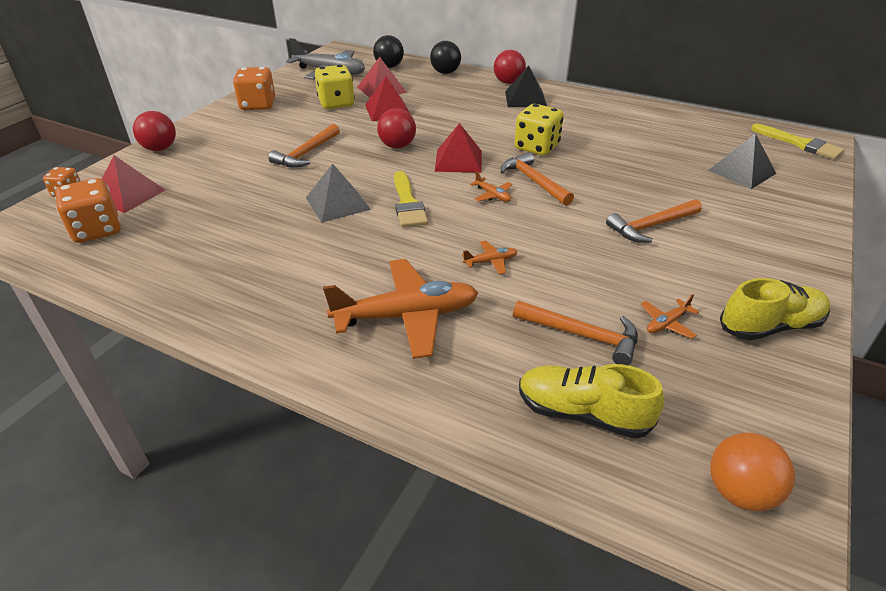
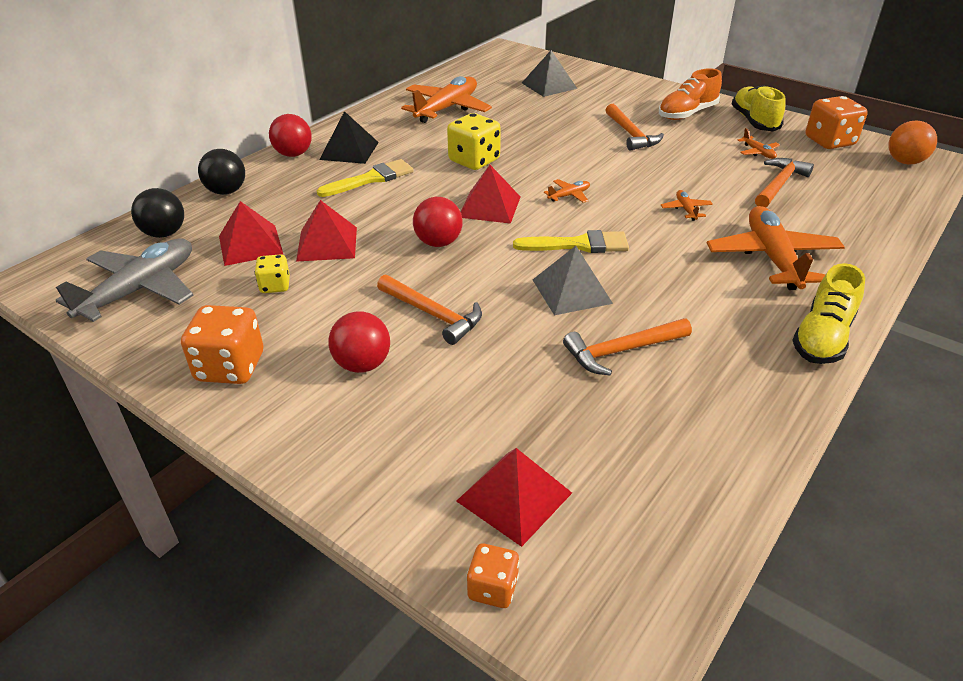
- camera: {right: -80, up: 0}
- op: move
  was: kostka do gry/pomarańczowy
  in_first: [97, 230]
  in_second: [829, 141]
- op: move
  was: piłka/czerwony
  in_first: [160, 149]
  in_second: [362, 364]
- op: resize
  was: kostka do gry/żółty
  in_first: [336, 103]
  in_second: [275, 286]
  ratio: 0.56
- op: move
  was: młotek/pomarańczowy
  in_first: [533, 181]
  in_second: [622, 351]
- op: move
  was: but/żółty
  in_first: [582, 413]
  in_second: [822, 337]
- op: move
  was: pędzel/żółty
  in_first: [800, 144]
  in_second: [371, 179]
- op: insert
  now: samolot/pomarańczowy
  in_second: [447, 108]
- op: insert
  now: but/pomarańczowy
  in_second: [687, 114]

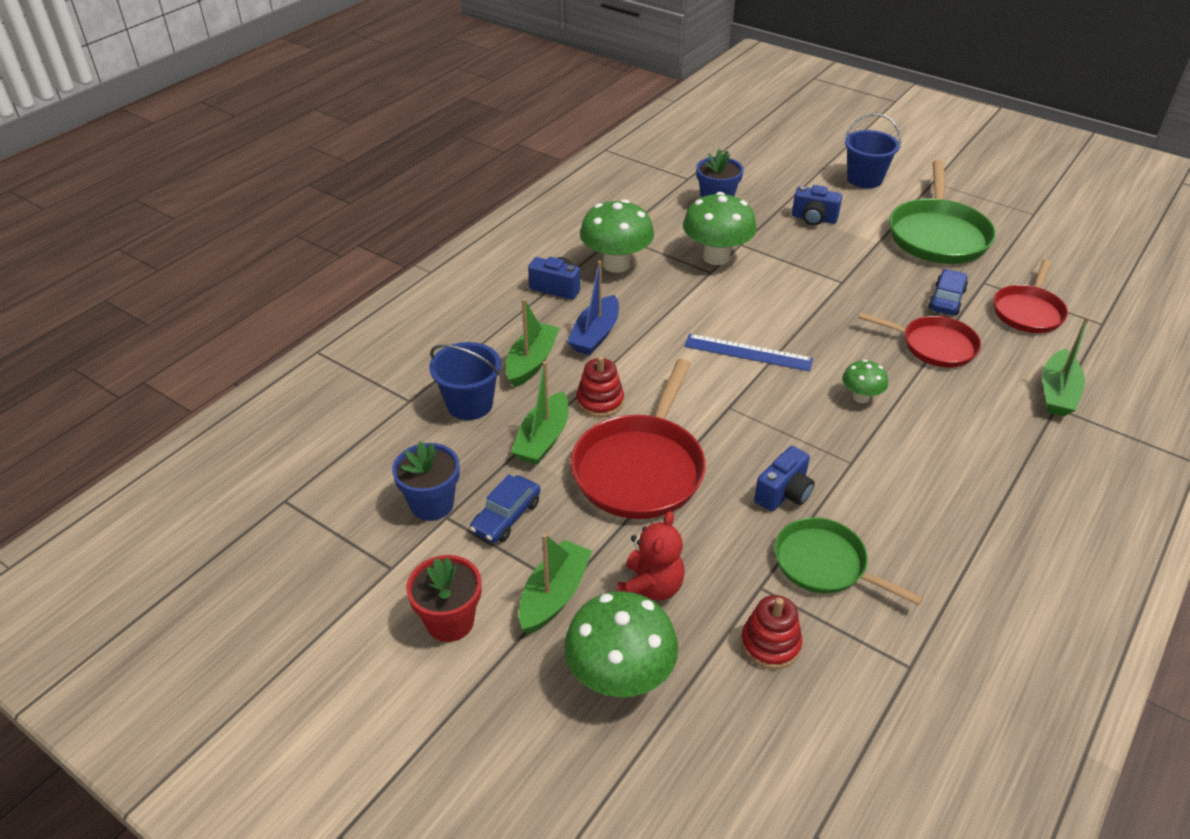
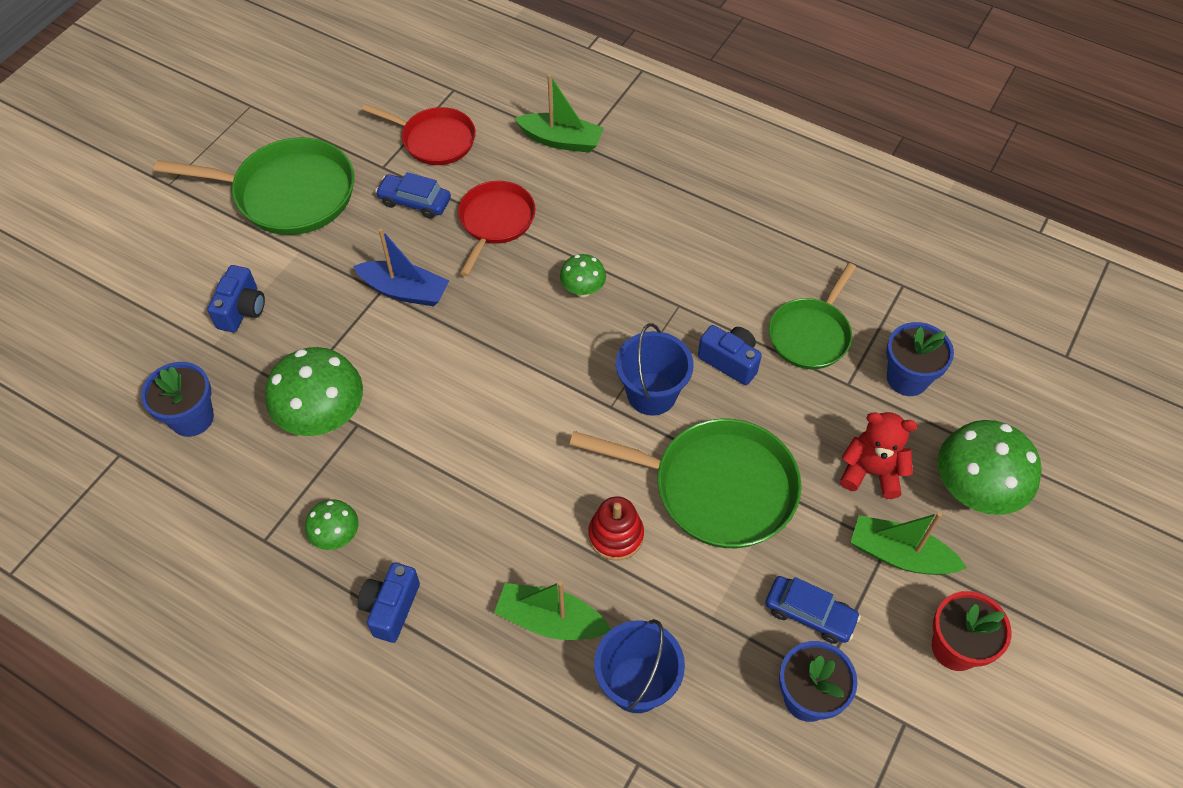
- camera: {right: -95, up: 15}
- op: delete
  was: łódka/zielony
  in_first: [543, 439]
- op: move
  was: łódka/niebieski
  in_first: [595, 335]
  in_second: [405, 291]
- op: recolor
  was: patelnia/czerwony
  now: patelnia/zielony
  in_first: [640, 469]
  in_second: [717, 487]
- op: resize
  was: grzyb/zielony
  in_first: [616, 264]
  in_second: [337, 536]
  ratio: 0.52
- op: delete
  was: linijka/niebieski
  in_first: [748, 352]
- op: replace
  was: zabawka nakładanka/czerwony
  now: doniczka/niebieski
  in_first: [770, 644]
  in_second: [907, 378]
- op: move
  was: wiadro/niebieski
  in_first: [864, 179]
  in_second: [651, 394]

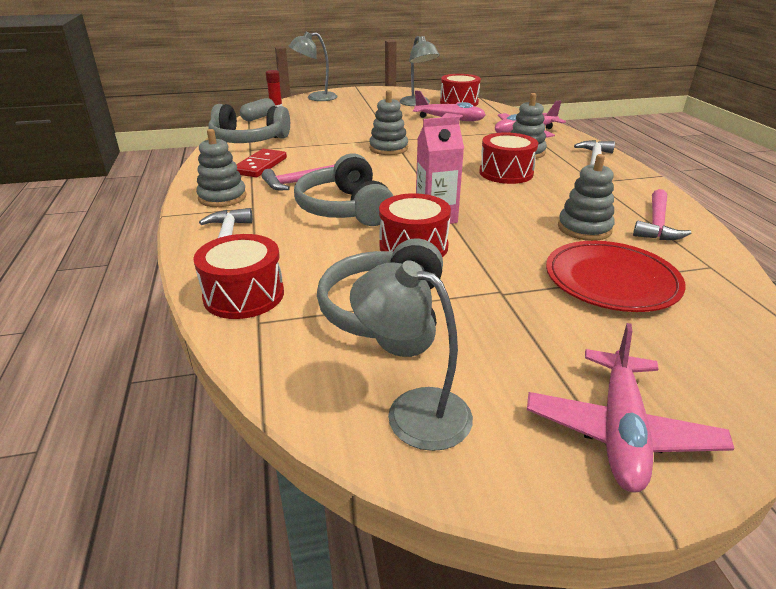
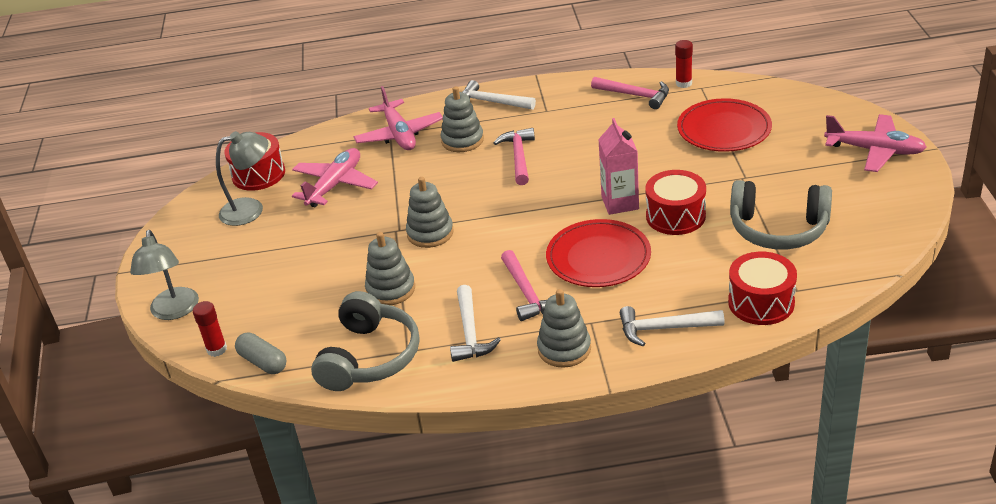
- camera: {right: -80, up: 5}
- op: replace
  was: kostka domina/czerwony
  now: młotek/biały
  in_first: [260, 166]
  in_second: [470, 332]
- op: replace
  was: słuchawki/szary
  now: talerz/czerwony
  in_first: [345, 209]
  in_second: [598, 257]
- op: delete
  was: lampka/szary
  in_first: [413, 411]
- op: replace
  was: bęben/czerwony
  now: młotek/różowy
  in_first: [506, 173]
  in_second: [518, 157]
- op: move
  was: zabawka nakładanka/szary
  in_first: [584, 228]
  in_second: [391, 289]
- op: insert
  now: klej w sztyfcie/czerwony
  in_second: [683, 83]

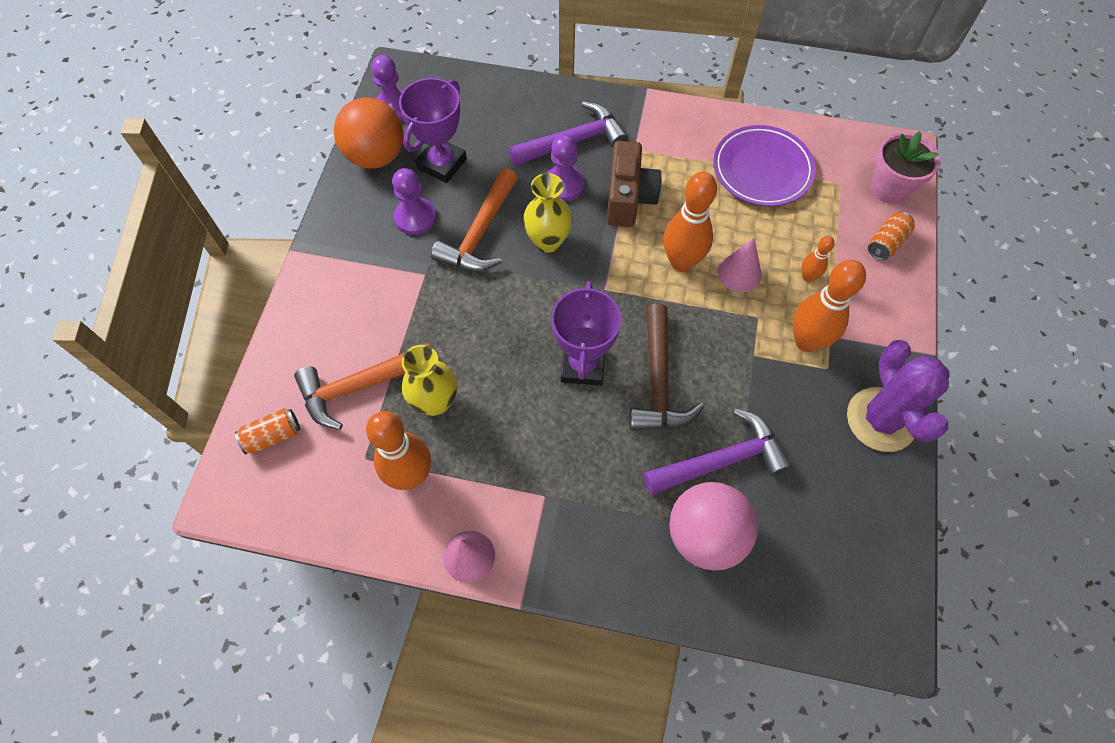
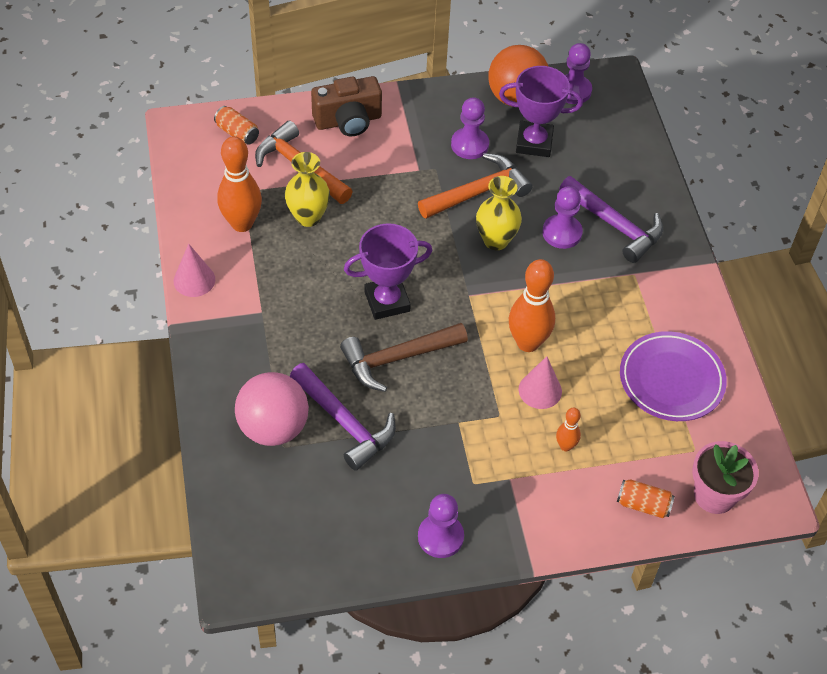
- camera: {right: 65, up: -10}
- op: rotate
  was: młotek/pomarańczowy
  in_first: [480, 233]
  in_second: [478, 192]
  clockwise: 150
- op: move
  was: aparat fotograficzny/brązowy
  in_first: [628, 198]
  in_second: [348, 121]
- op: delete
  was: kręgiel/pomarańczowy
  in_first: [806, 341]
- op: replace
  was: kaktus/fioletowy
  now: pionek/fioletowy
  in_first: [881, 419]
  in_second: [440, 537]

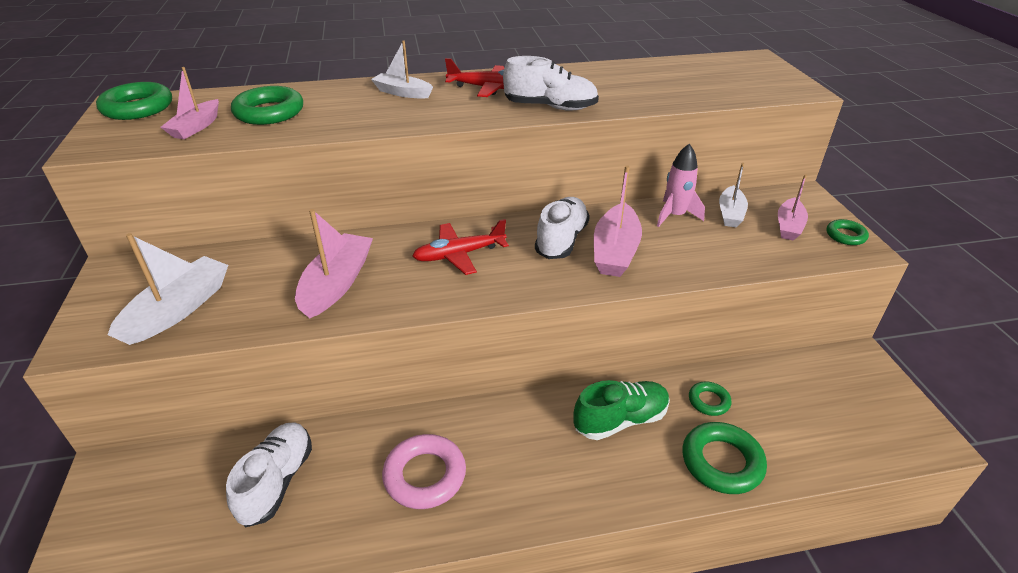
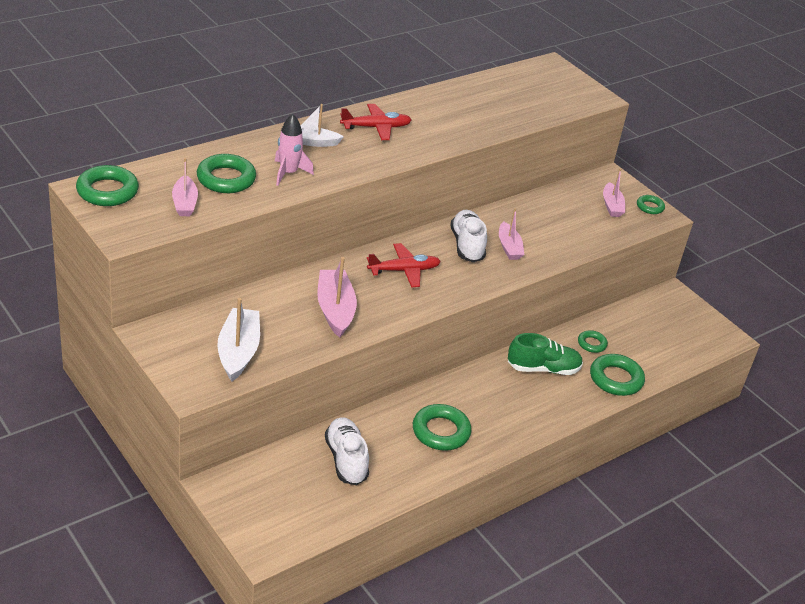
- camera: {right: -30, up: 0}
- op: recolor
  was: pierścień/różowy
  now: pierścień/zielony
  in_first: [425, 475]
  in_second: [441, 431]
- op: rotate
  was: samolot/czerwony
  in_first: [459, 255]
  in_second: [403, 270]
  clockwise: -150
- op: delete
  was: but/biały
  in_first: [550, 107]
- op: rotate
  was: but/zielony
  in_first: [620, 420]
  in_second: [543, 369]
  clockwise: 45
- op: resize
  was: łódka/różowy
  in_first: [615, 251]
  in_second: [509, 247]
  ratio: 0.64
- op: move
  was: rakieta/różowy
  in_first: [675, 216]
  in_second: [288, 173]
- op: delete
  was: łódka/biały
  in_first: [730, 213]

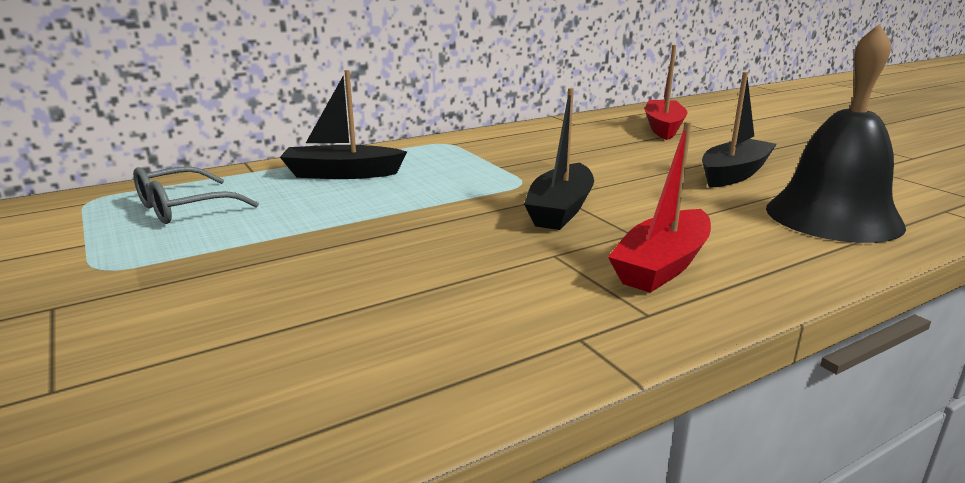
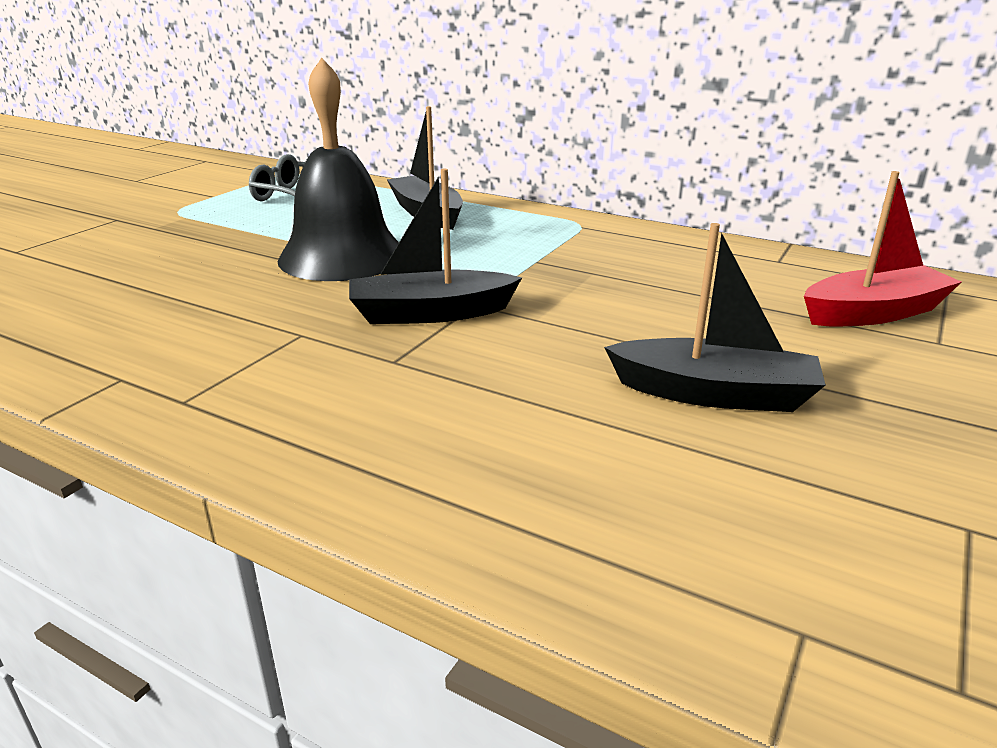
- camera: {right: 60, up: 5}
- op: delete
  was: łódka/czerwony
  in_first: [662, 265]
- op: move
  was: dzwonek/czarny
  in_first: [833, 216]
  in_second: [342, 256]

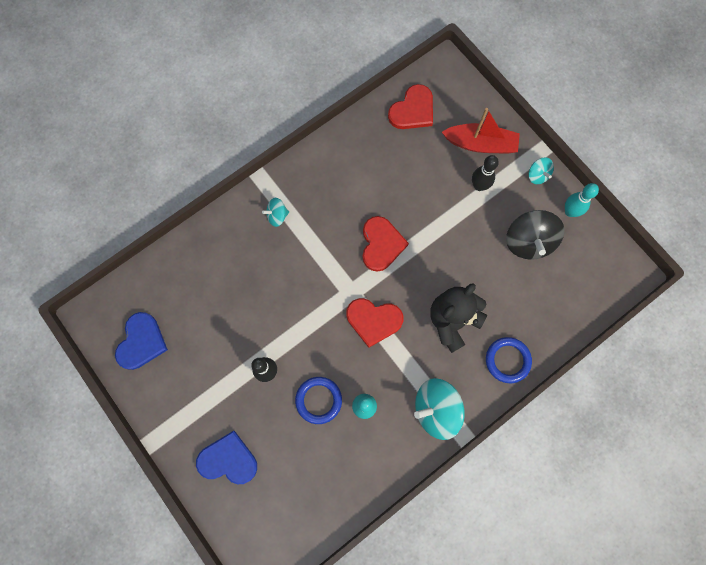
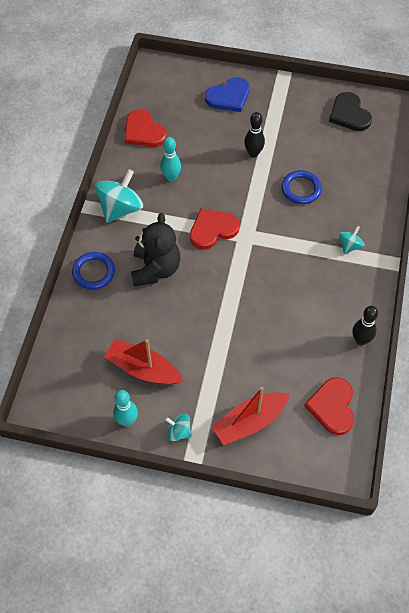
- camera: {right: 140, up: -15}
- op: recolor
  was: serce/niebieski
  now: serce/czarny
  in_first: [141, 342]
  in_second: [349, 114]
- op: move
  was: pierścień/niebieski
  in_first: [318, 400]
  in_second: [301, 189]
- op: move
  was: serce/czerwony
  in_first: [381, 244]
  in_second: [144, 131]
- op: move
  was: kręgiel/czarny
  in_first: [479, 186]
  in_second: [360, 340]
- op: replace
  was: bączek/czarny
  now: łódka/czerwony
  in_first: [528, 242]
  in_second: [143, 369]

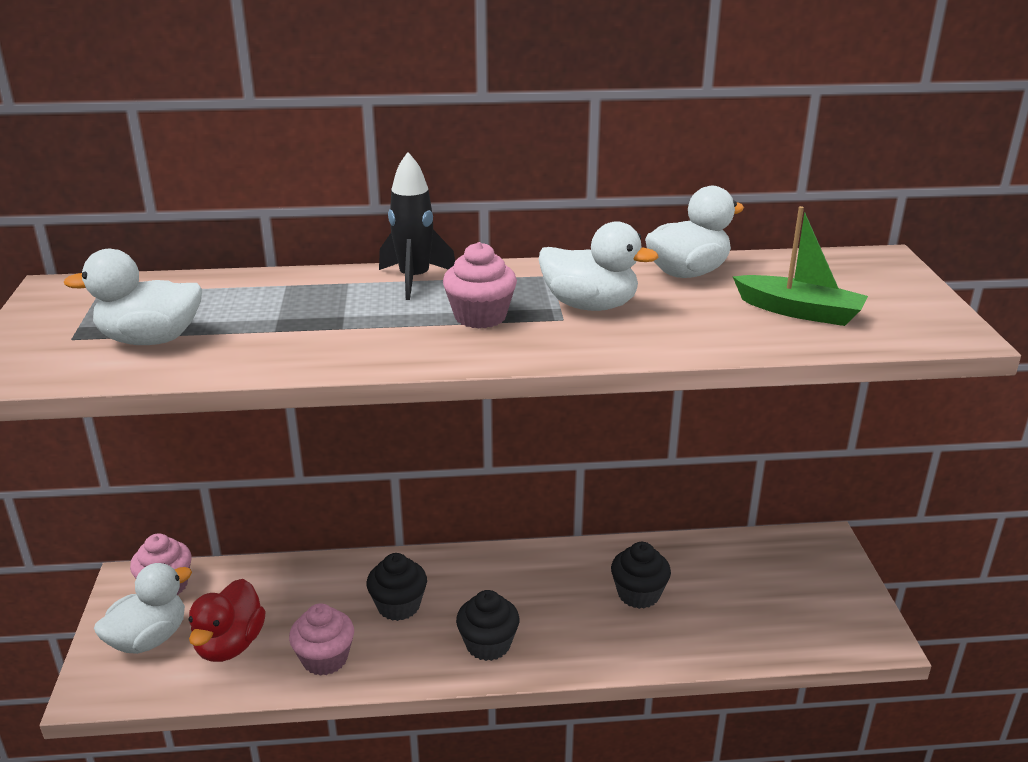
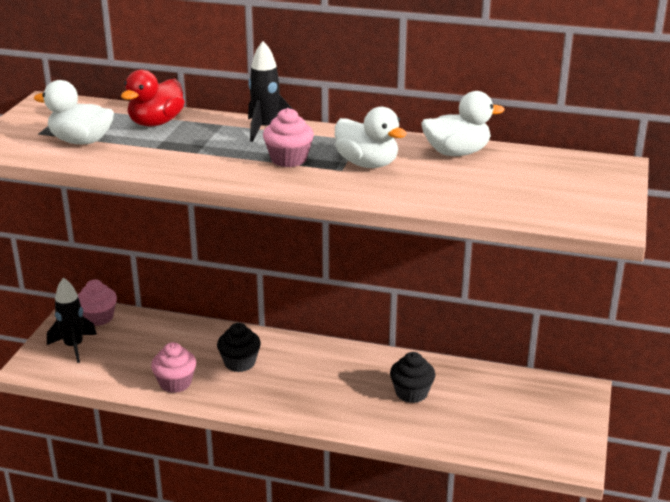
- camera: {right: 20, up: 0}
- op: replace
  was: kaczka/biały
  now: rakieta/czarny
  in_first: [149, 639]
  in_second: [74, 346]
- op: move
  was: kaczka/czerwony
  in_first: [230, 645]
  in_second: [156, 123]
- op: delete
  was: muffinka/czarny
  in_first: [488, 644]
- op: delete
  was: łódka/zielony
  in_first: [799, 311]

